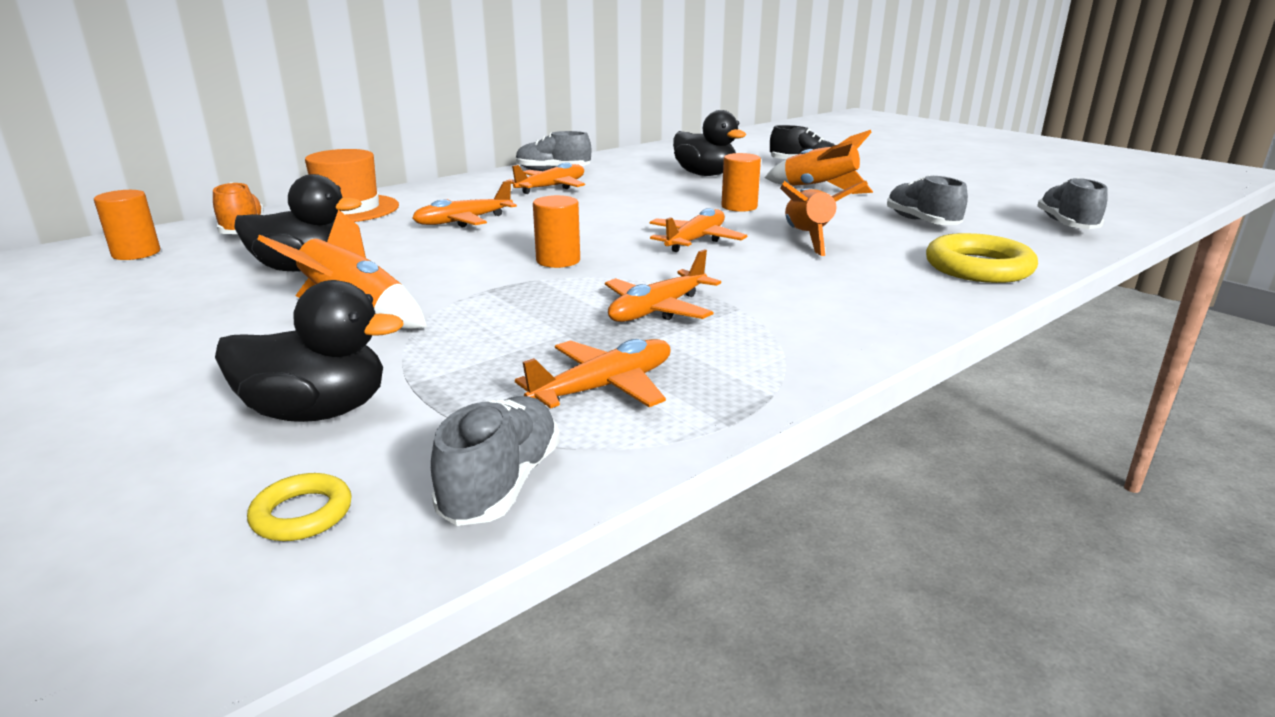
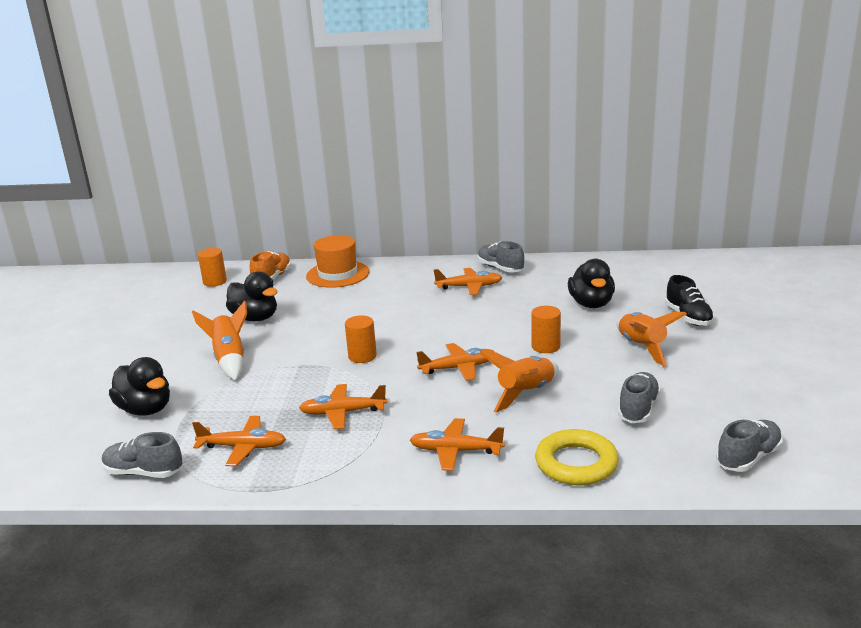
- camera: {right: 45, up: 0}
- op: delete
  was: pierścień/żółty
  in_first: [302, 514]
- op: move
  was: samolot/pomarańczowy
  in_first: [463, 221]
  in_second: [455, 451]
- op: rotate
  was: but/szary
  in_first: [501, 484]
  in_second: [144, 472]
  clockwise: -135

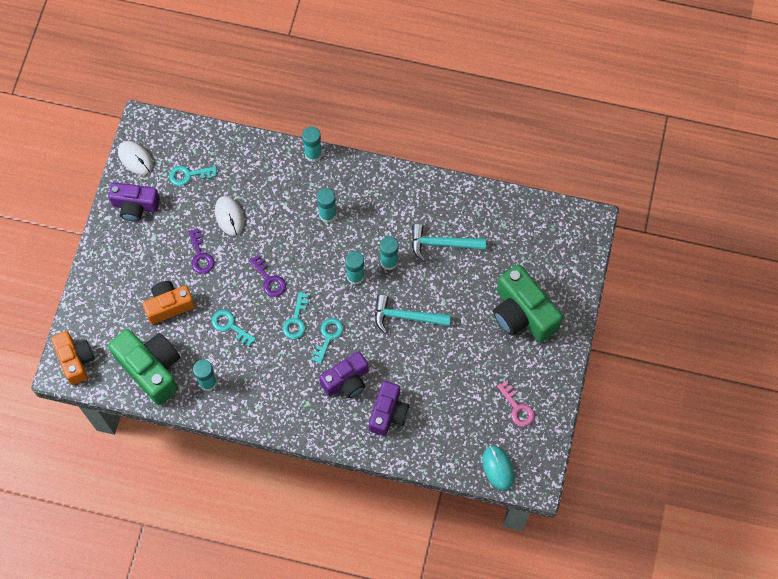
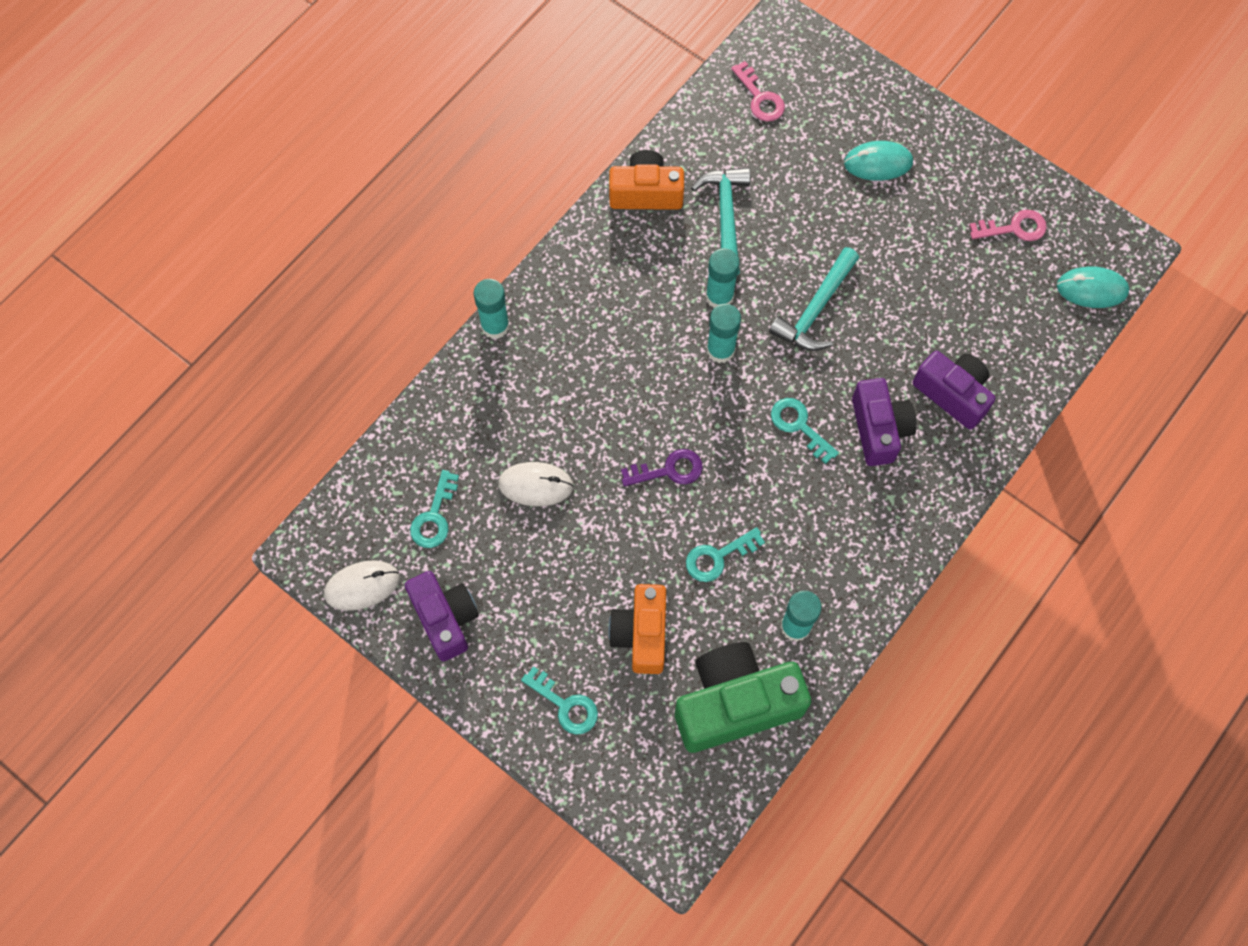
- camera: {right: -65, up: 0}
- op: move
  was: aparat fotograficzny/pomarańczowy
  in_first: [76, 360]
  in_second: [646, 193]
- op: rotate
  was: aparat fotograficzny/fioletowy
  in_first: [135, 206]
  in_second: [445, 618]
  clockwise: -60
- op: delete
  was: klucz/fioletowy
  in_first: [200, 255]
- op: move
  was: klucz/turkusowy
  in_first: [296, 320]
  in_second: [565, 705]
- op: delete
  was: klej w sztyfcie/turkusowy
  in_first: [327, 214]
- op: rotate
  was: młotek/turkusowy
  in_first: [442, 244]
  in_second: [725, 217]
  clockwise: 150
- op: replace
  was: aparat fotograficzny/zielony
  now: myszka/turkusowy
  in_first: [522, 313]
  in_second: [878, 163]
- op: insert
  now: klucz/różowy
  in_second: [760, 98]

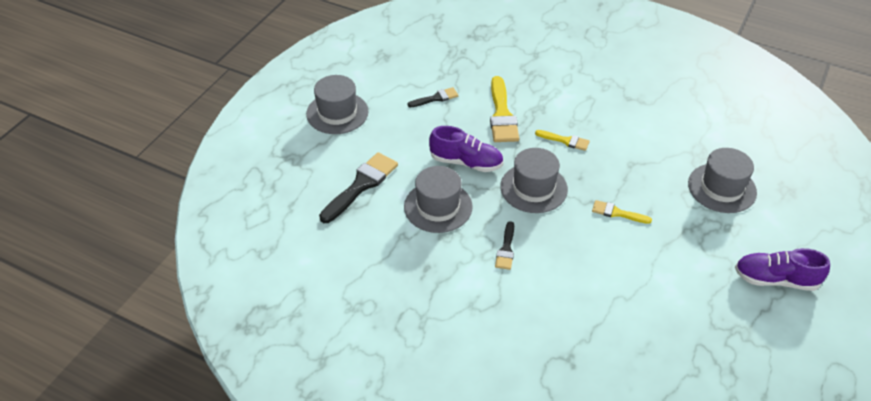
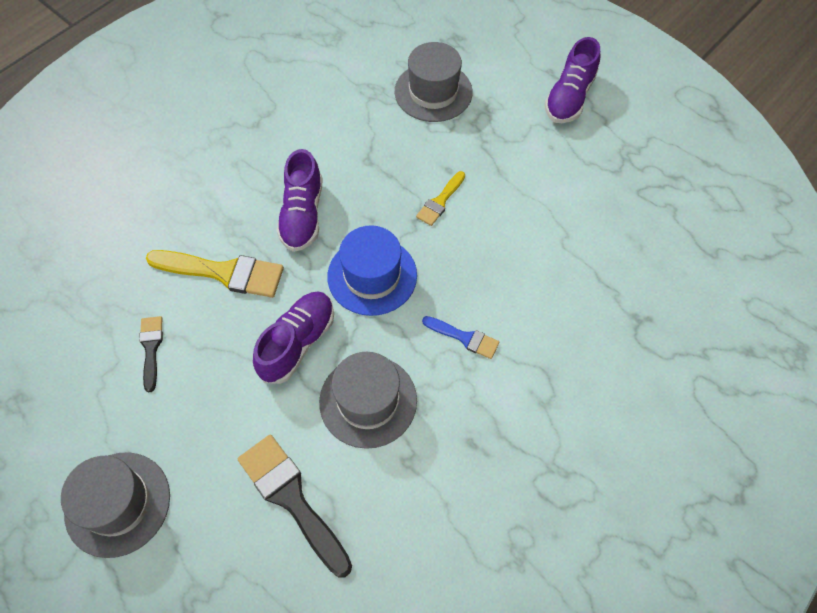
- camera: {right: -75, up: 15}
- op: recolor
  was: pędzel/czarny
  now: pędzel/niebieski
  in_first: [506, 249]
  in_second: [464, 338]
- op: recolor
  was: kapelusz/szary
  now: kapelusz/niebieski
  in_first: [533, 188]
  in_second: [372, 276]
- op: replace
  was: pędzel/żółty
  now: but/fioletowy
  in_first: [565, 141]
  in_second: [302, 215]

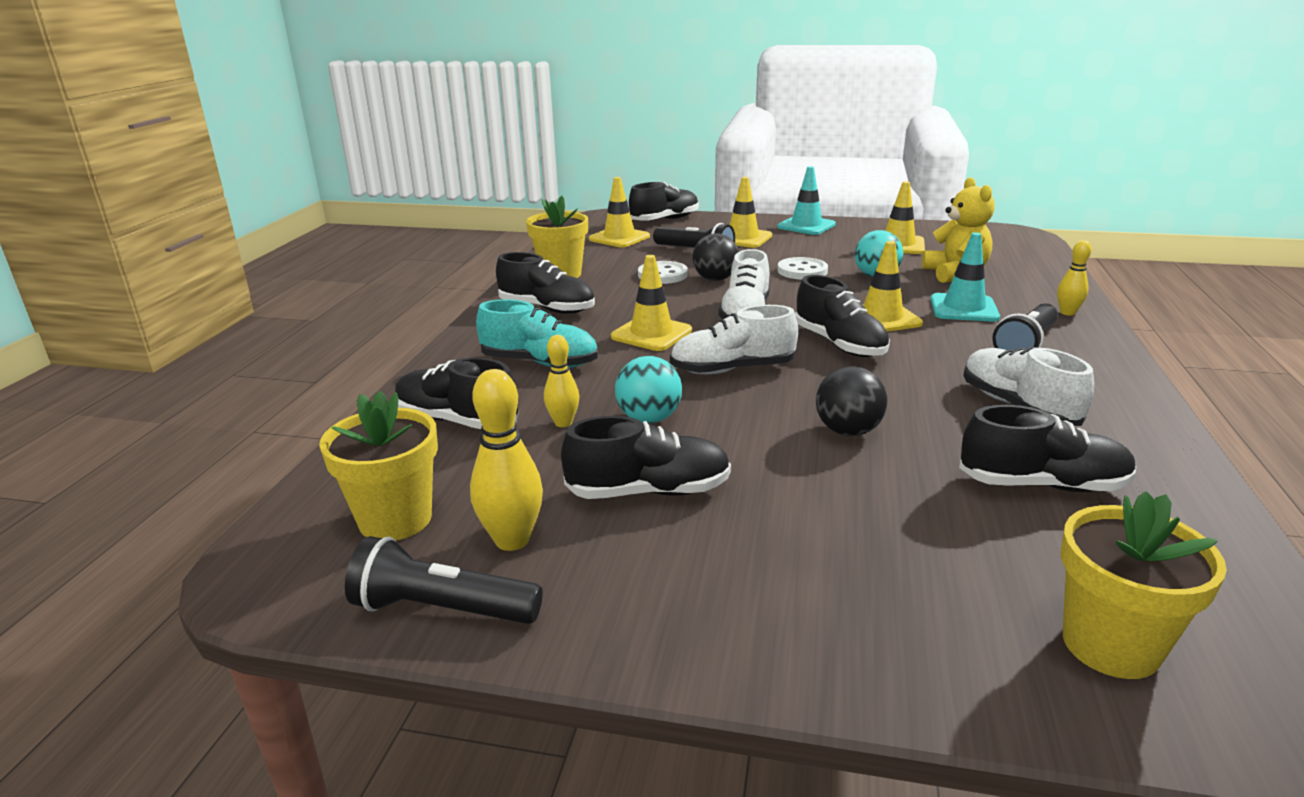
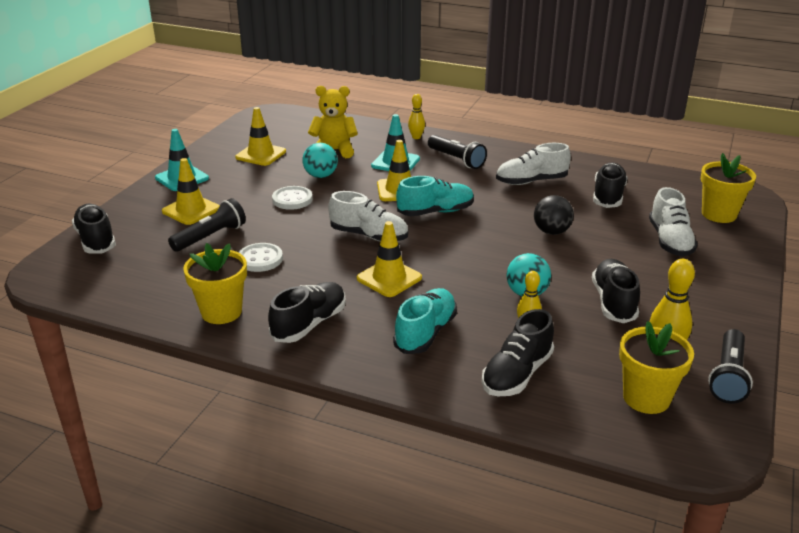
- camera: {right: -80, up: 5}
- op: delete
  was: pachołek/żółty
  in_first: [619, 238]
- op: move
  was: but/biały
  in_first: [732, 369]
  in_second: [670, 241]
- op: delete
  was: piłka/czarny
  in_first: [715, 279]
- op: recolor
  was: but/czarny
  now: but/turkusowy
  in_first: [839, 344]
  in_second: [435, 212]

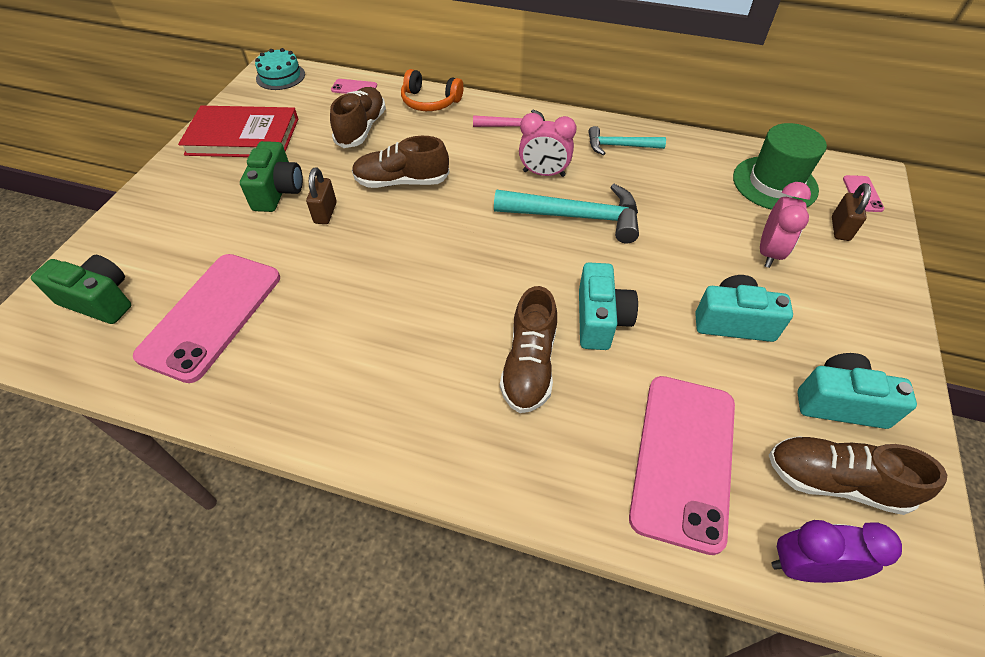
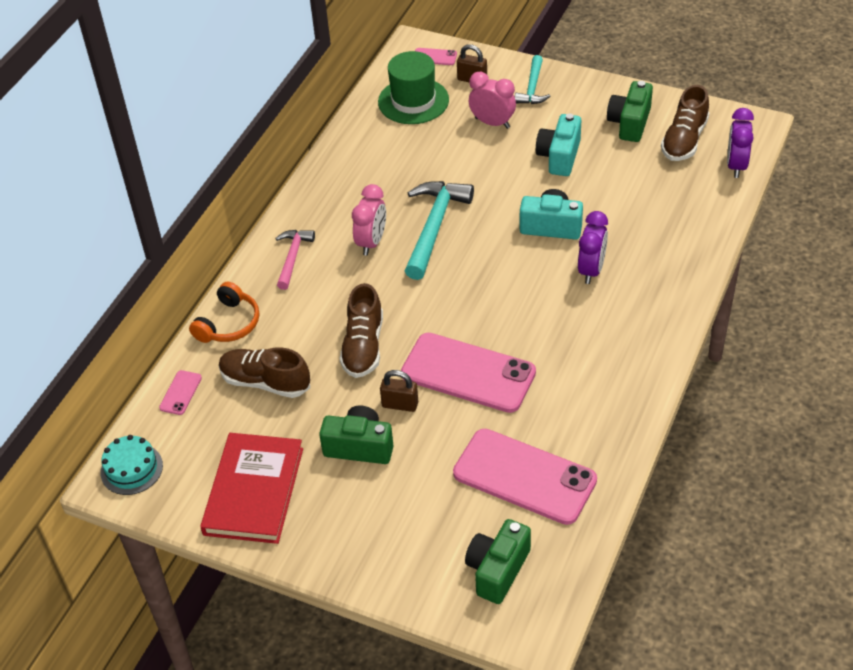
- camera: {right: -80, up: -5}
- op: replace
  was: but/brązowy
  now: budzik/fioletowy
  in_first: [529, 365]
  in_second: [591, 270]
- op: move
  was: młotek/turkusowy
  in_first: [619, 146]
  in_second: [532, 88]
- op: move
  was: telefon/różowy
  in_first: [683, 459]
  in_second: [468, 373]
- op: recolor
  was: aparat fotograficzny/turkusowy
  now: aparat fotograficzny/zielony
  in_first: [840, 403]
  in_second: [630, 123]

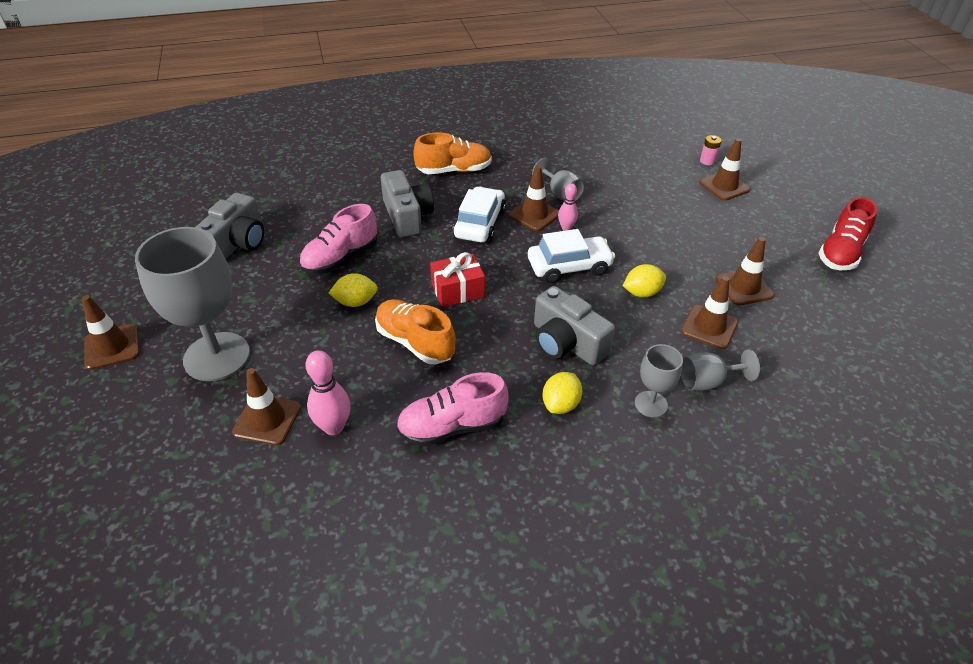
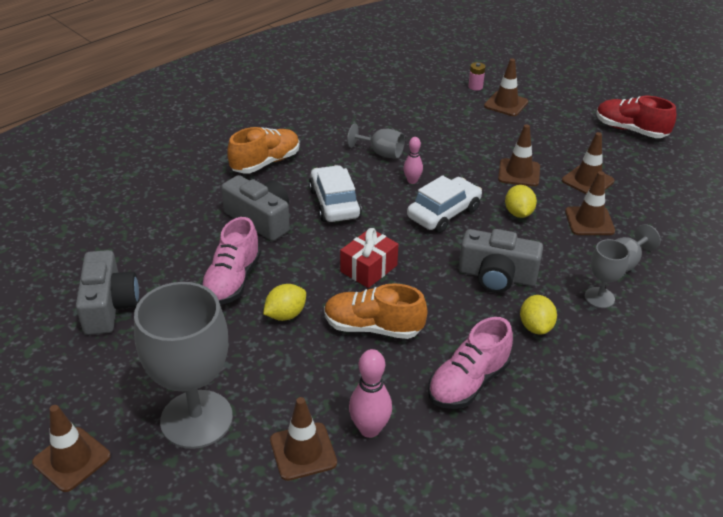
- camera: {right: -30, up: -5}
- op: move
  was: pachołek/brązowy
  in_first: [534, 215]
  in_second: [519, 173]
- op: rotate
  was: cytryna/żółty
  in_first: [642, 293]
  in_second: [518, 213]
  clockwise: -45
- op: rotate
  was: but/czerwony
  in_first: [840, 253]
  in_second: [630, 130]
  clockwise: 120

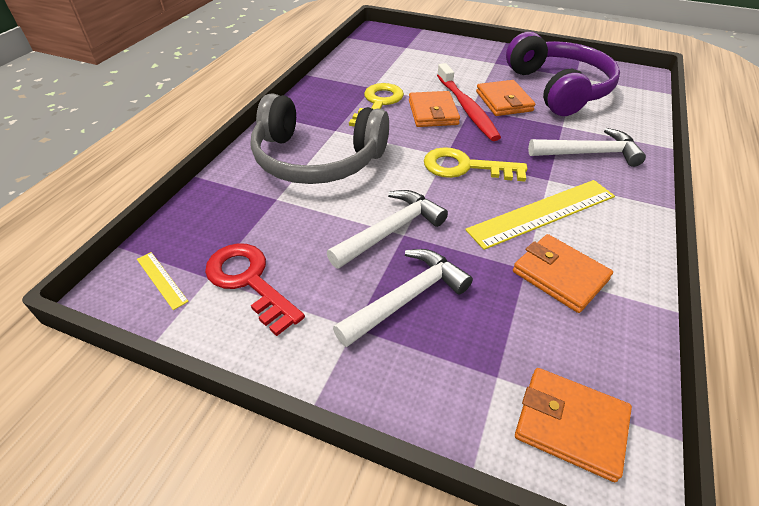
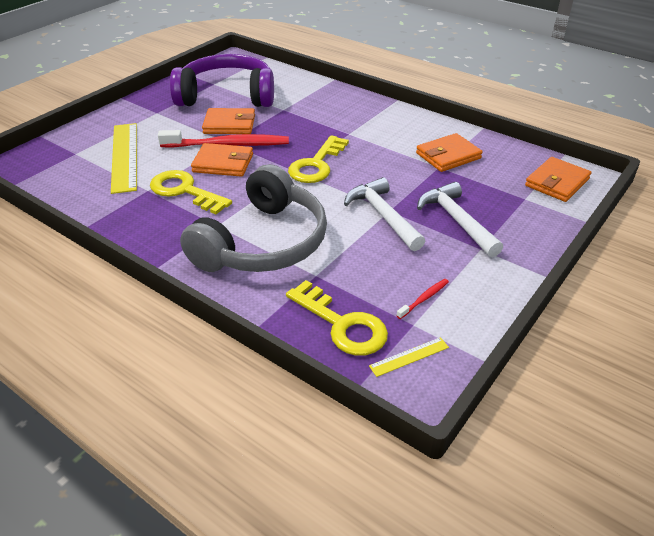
- camera: {right: -75, up: -5}
- op: replace
  was: klucz/czerwony
  now: szczoteczka do zębów/czerwony
  in_first: [249, 281]
  in_second: [424, 299]
- op: move
  was: linijka/żółty
  in_first: [542, 213]
  in_second: [124, 156]
- op: delete
  was: młotek/biały
  in_first: [589, 153]
- op: insert
  now: klucz/żółty
  in_second: [342, 324]

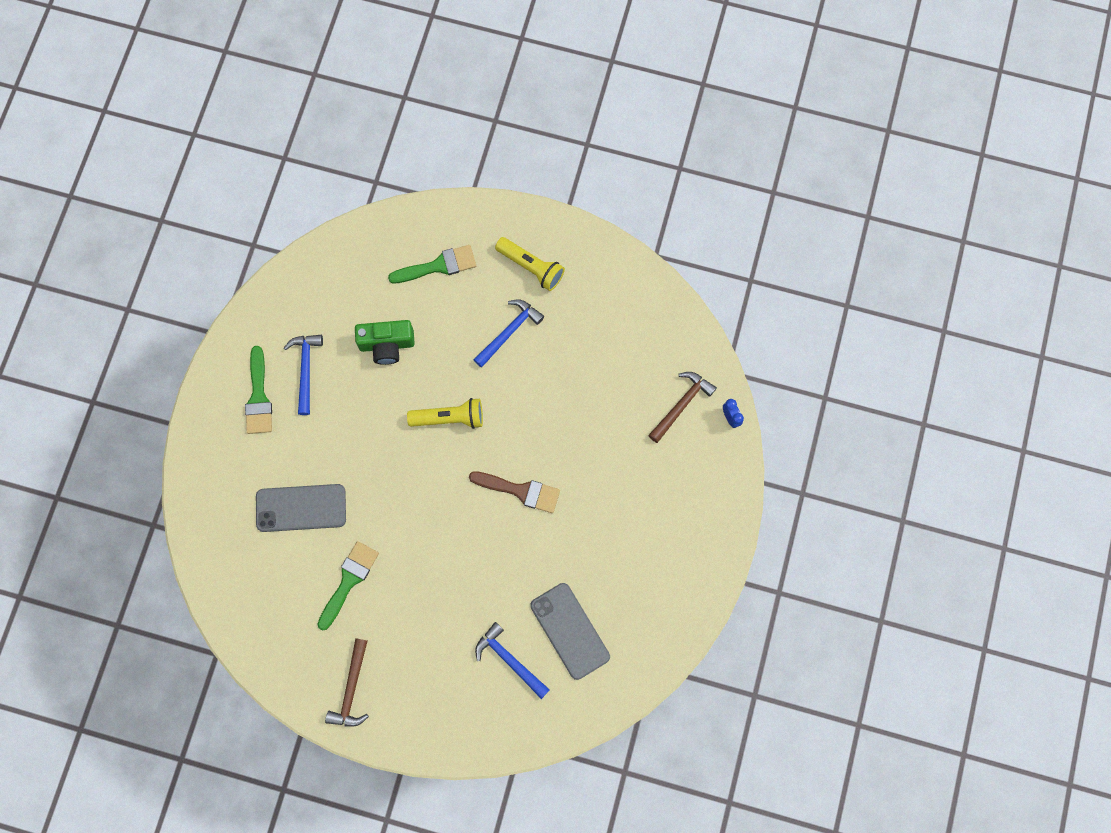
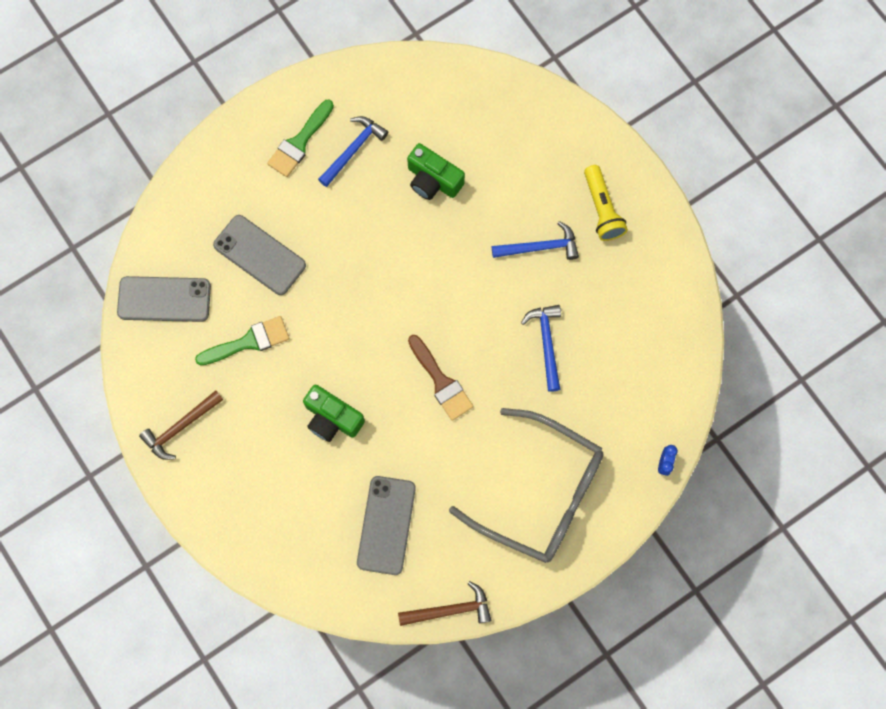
- camera: {right: 40, up: 0}
- op: delete
  was: pędzel/zielony
  in_first: [438, 266]
- op: delete
  was: latarka/żółty
  in_first: [449, 418]
- op: move
  was: młotek/niebieski
  in_first: [509, 660]
  in_second: [546, 343]
- op: move
  was: młotek/brązowy
  in_first: [681, 405]
  in_second: [450, 610]
- op: insert
  now: telefon/szary
  in_second: [164, 299]
- op: insert
  now: aparat fotograficzny/zielony
  in_second: [332, 418]
- op: insert
  now: okulary/szary
  in_second: [540, 493]

